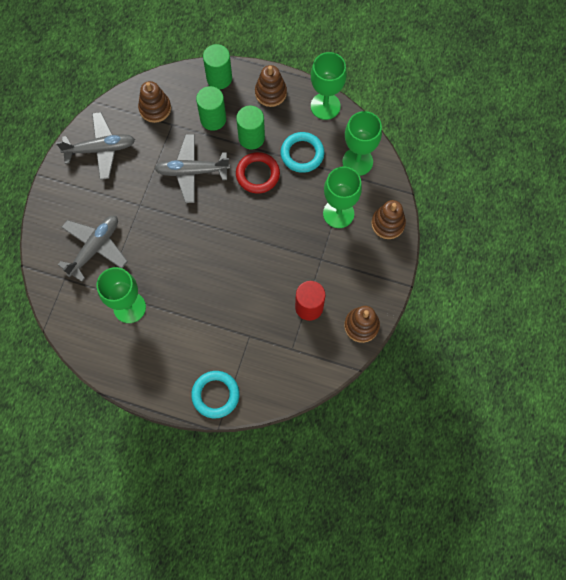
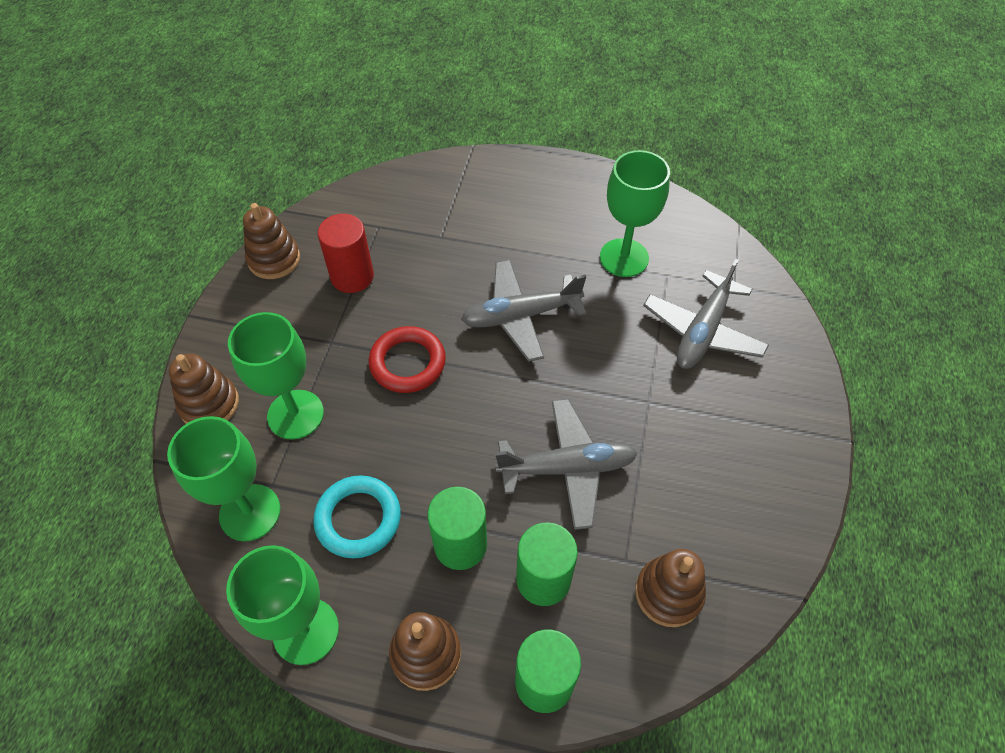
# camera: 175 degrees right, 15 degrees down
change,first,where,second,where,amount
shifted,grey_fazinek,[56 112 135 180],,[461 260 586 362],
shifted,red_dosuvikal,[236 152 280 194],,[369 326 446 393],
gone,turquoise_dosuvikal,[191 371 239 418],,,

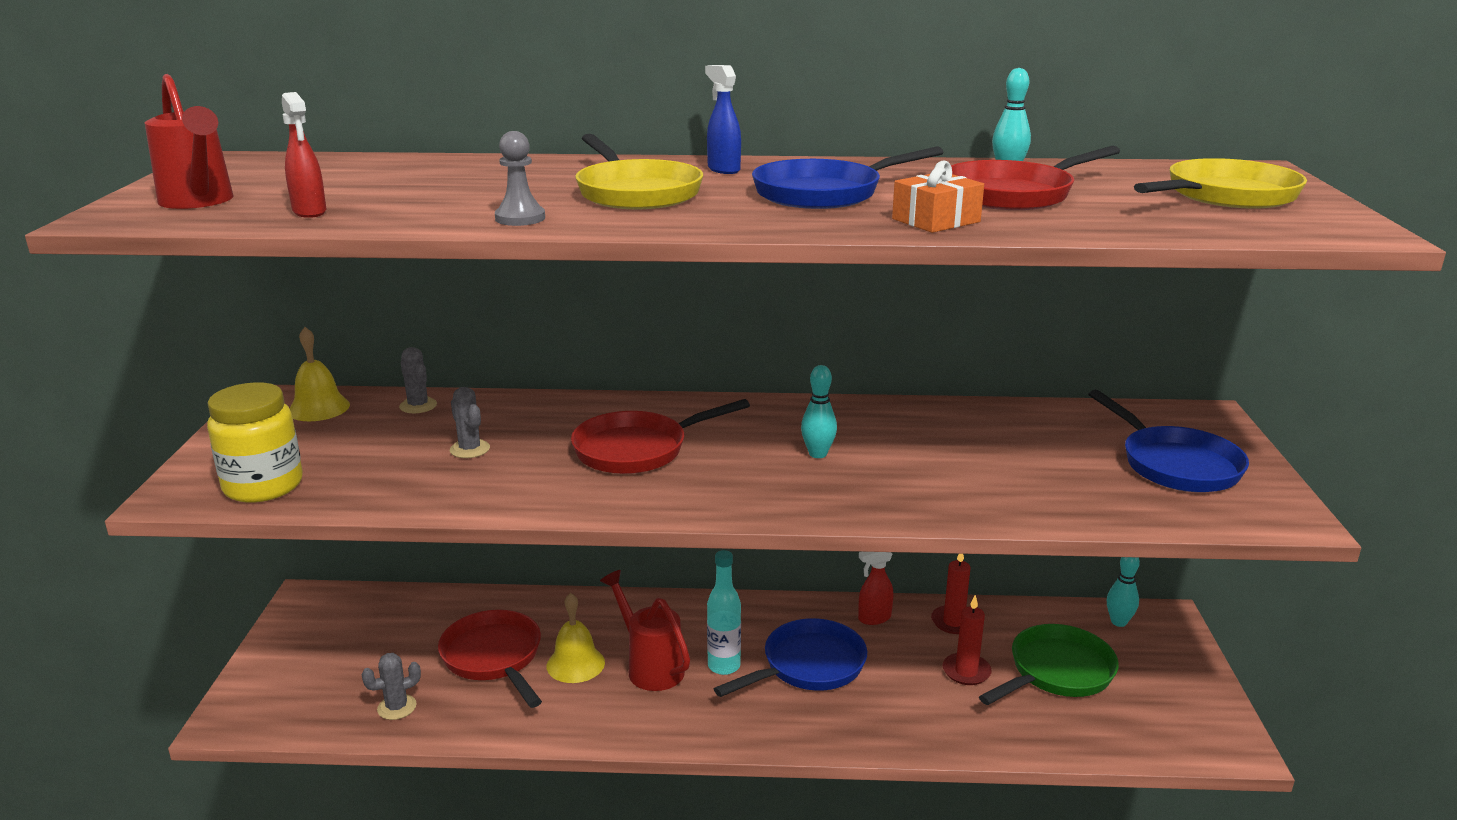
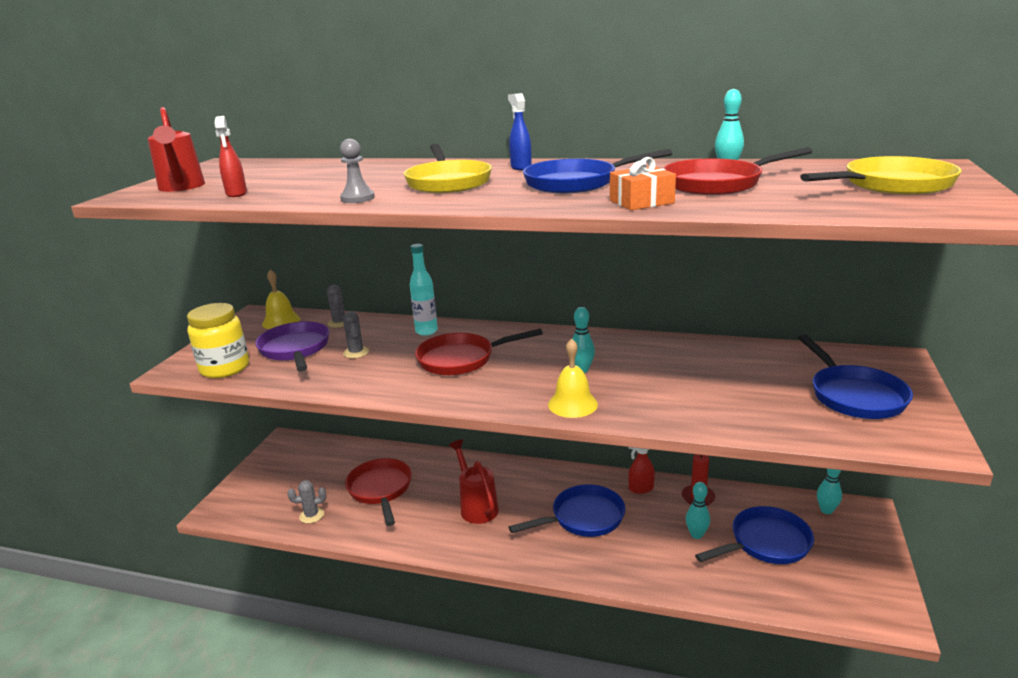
# camera: 15 degrees right, 0 degrees up
change,first,where,second,where,amount
shifted,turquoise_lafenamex,[707 550 741 675],,[410 244 438 336],
shifted,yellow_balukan,[547 593 605 683],,[548 338 598 418],
swapped,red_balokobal,[943 595 992 685],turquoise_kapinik,[686 482 710 539],
repainted,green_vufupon,[979 624 1119 705],blue_vufupon,[695 506 814 564],
new,,,purple_vufupon,[255 321 329 371],

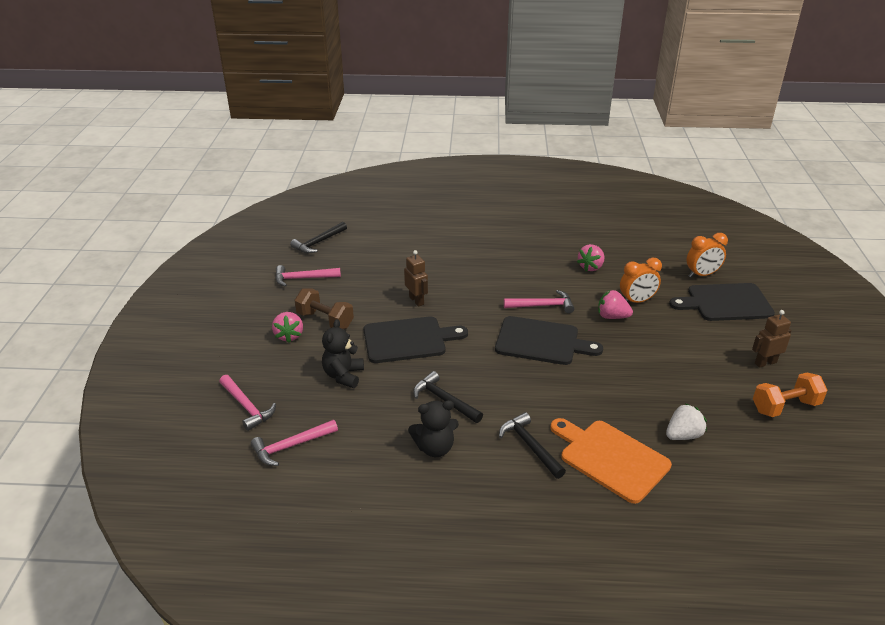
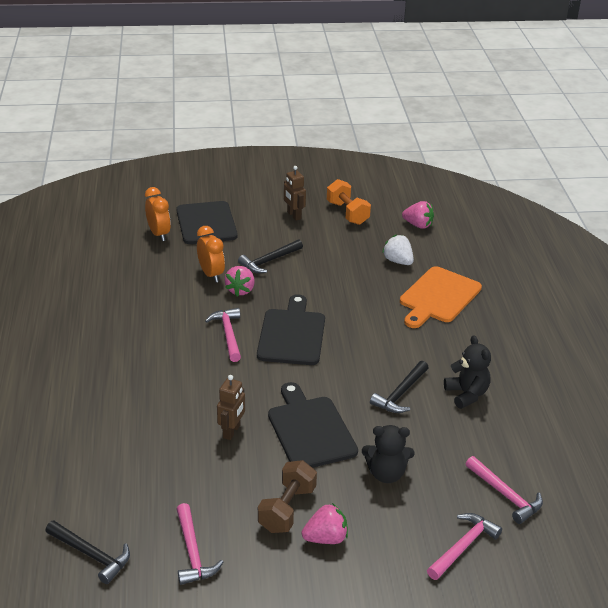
# camera: 100 degrees left, 0 degrees up
change,first,where,second,where,amount
shifted,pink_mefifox,[577 244 604 271],,[402 201 434 229],
rotated,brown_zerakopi,[404 250 428 307],,[217 375 245 440],150 degrees clockwise
shifted,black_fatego,[499 412 566 479],,[238 240 303 273],

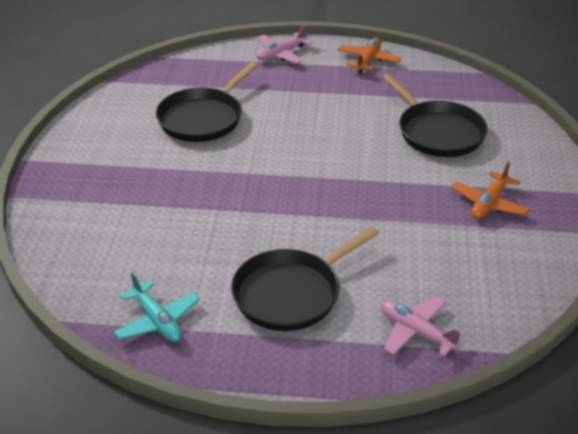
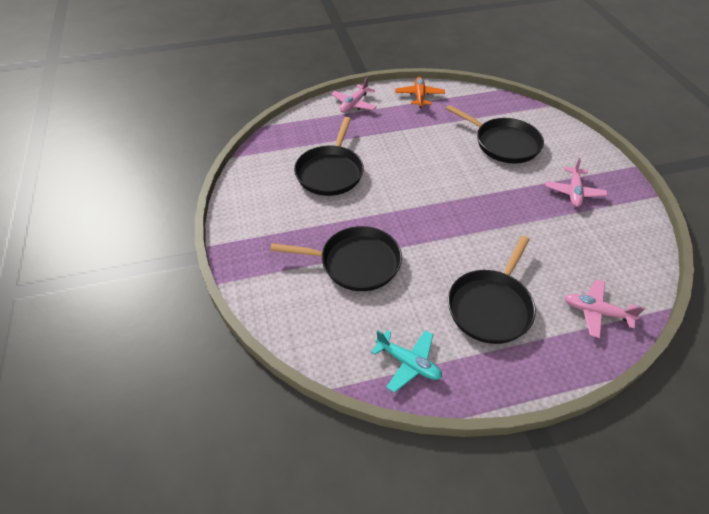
# camera: 20 degrees left, 10 degrees up
change,first,where,second,where,amount
repainted,orange_fazinek,[451 161 529 219],pink_fazinek,[545 158 607 207],
new,,,black_vufupon,[270 226 402 291],

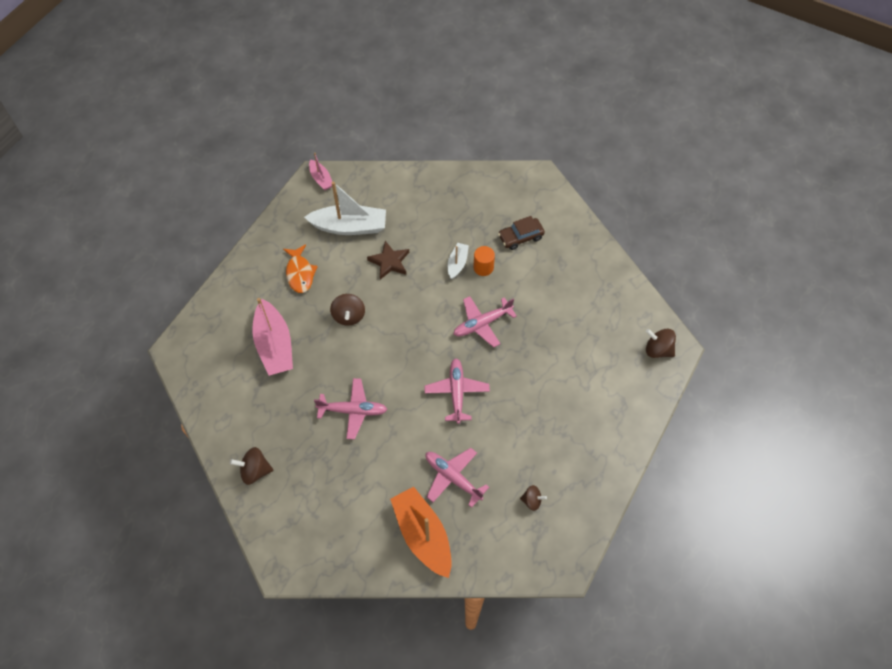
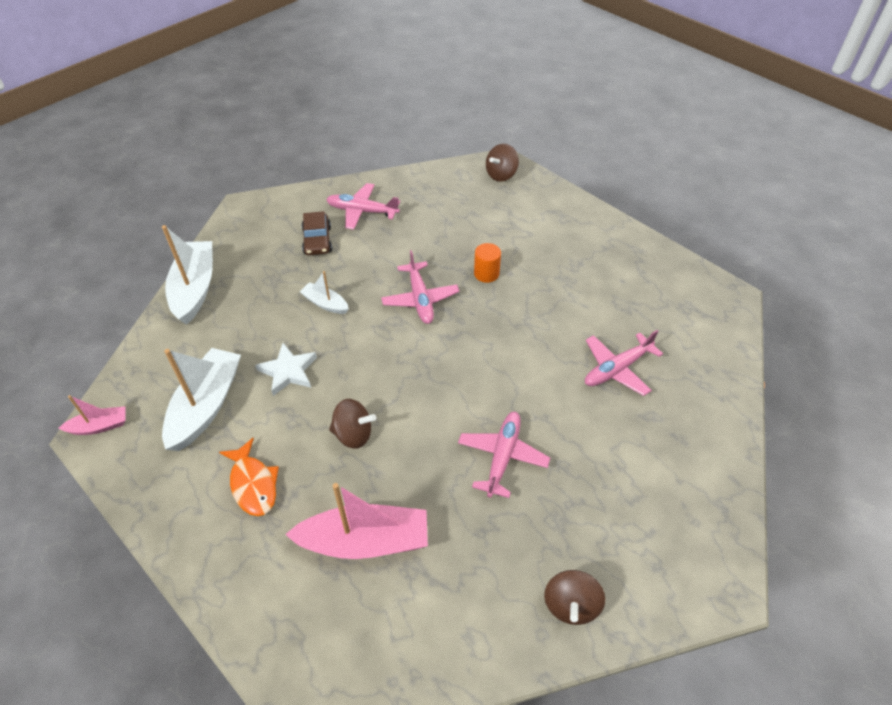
# camera: 75 degrees left, 10 degrees down
change,first,where,second,where,amount
repainted,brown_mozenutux,[367 241 409 280],white_mozenutux,[255 343 317 396],
rotated,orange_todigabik,[283 244 318 293],,[219 438 279 516],60 degrees clockwise
shifted,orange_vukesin,[473 246 495 276],,[474 243 501 283],
shifted,pink_fazinek,[425 358 490 424],,[326 183 400 230],
gone,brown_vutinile,[520 485 547 511],,,
gone,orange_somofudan,[390 487 452 578],,,
new,,,white_somofudan,[162 225 213 325],

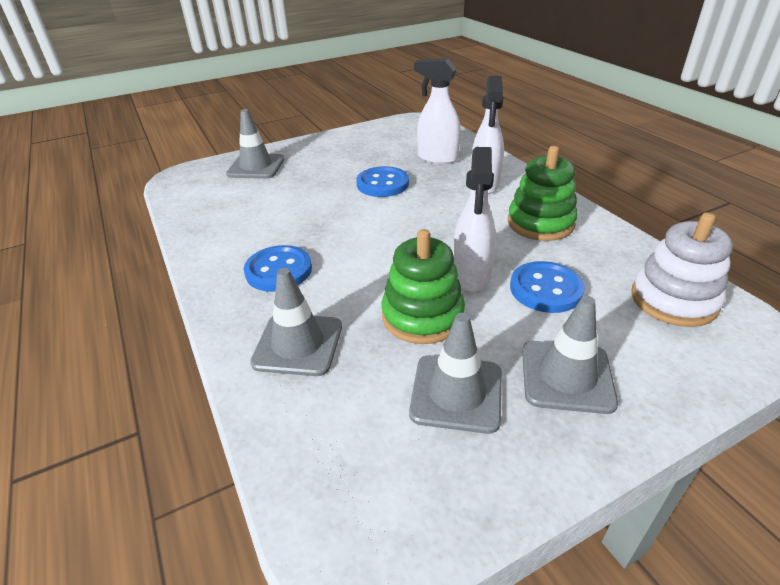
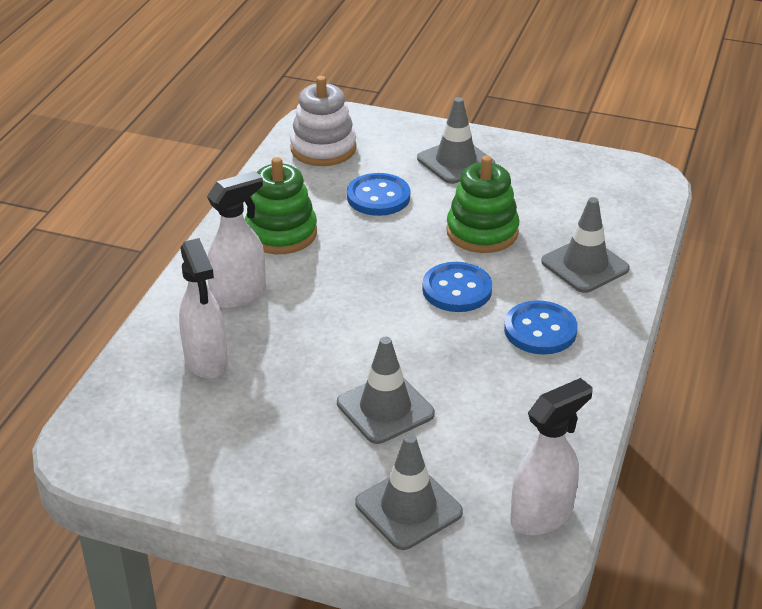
# camera: 135 degrees left, 0 degrees up
change,first,where,second,where,amount
shifted,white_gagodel,[453 147 496 292],,[510 378 593 536],
shifted,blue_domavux,[356 166 409 197],,[422 262 492 312],
shifted,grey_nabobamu,[409 313 502 434],,[337 337 435 444],

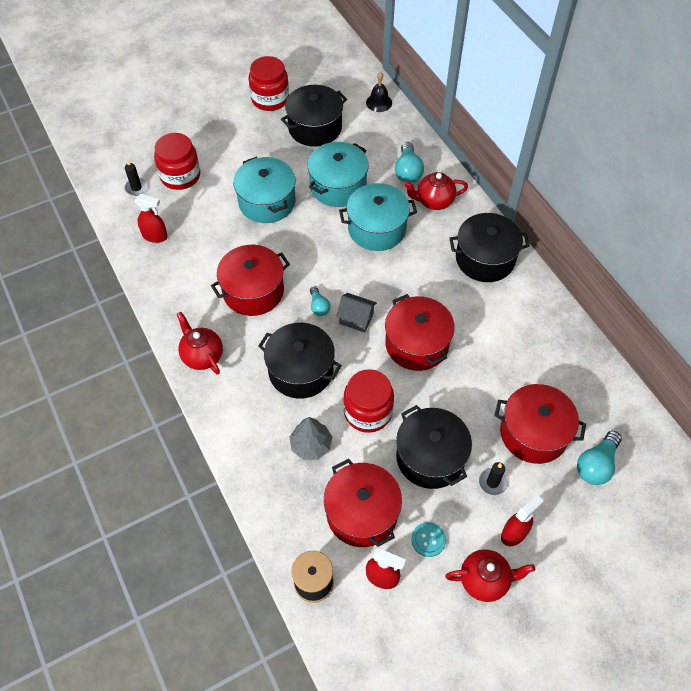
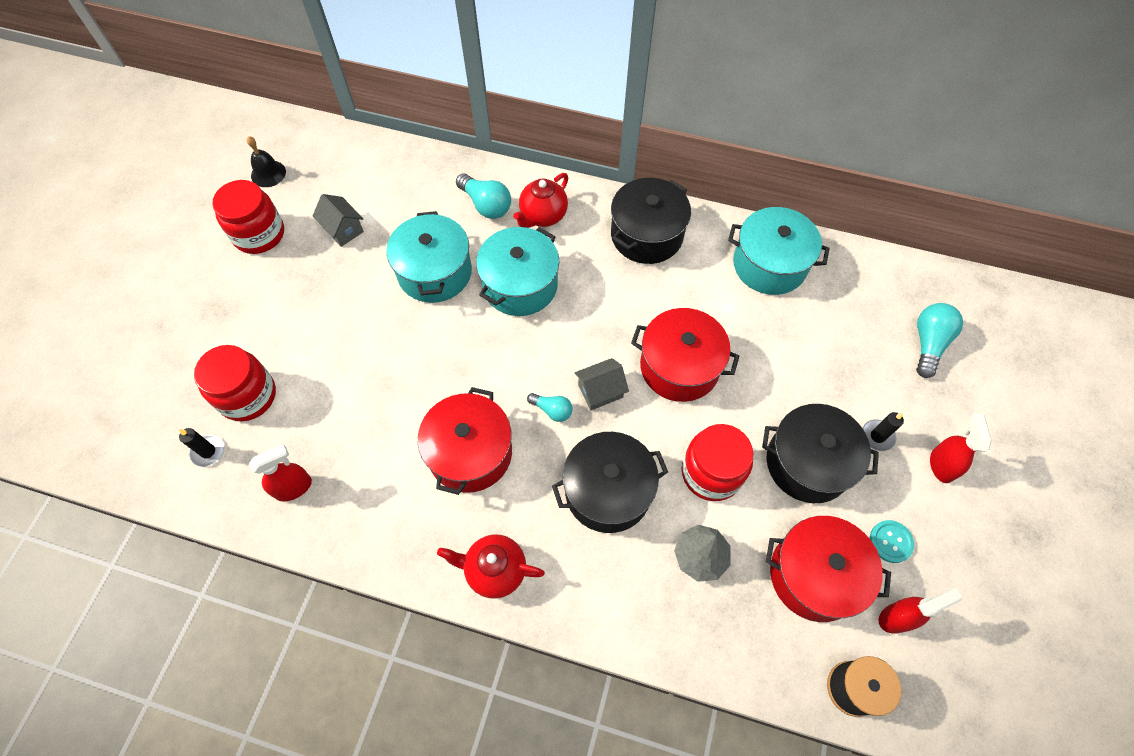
# camera: 45 degrees left, 5 degrees up
change,first,where,second,where,amount
shifted,black_balukan,[366 72 392 112],,[246 136 286 187],
swapped,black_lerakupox,[281 85 347 147],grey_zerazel,[313 194 364 247],
shifted,turquoise_lerakupox,[233 157 296 223],,[728 207 830 295],
gone,red_lerakupox,[494 384 586 464],,,
rotated,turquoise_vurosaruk,[577 431 622 485],,[916 303 963 378],150 degrees counterclockwise
gone,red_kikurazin,[445 549 535 602],,,

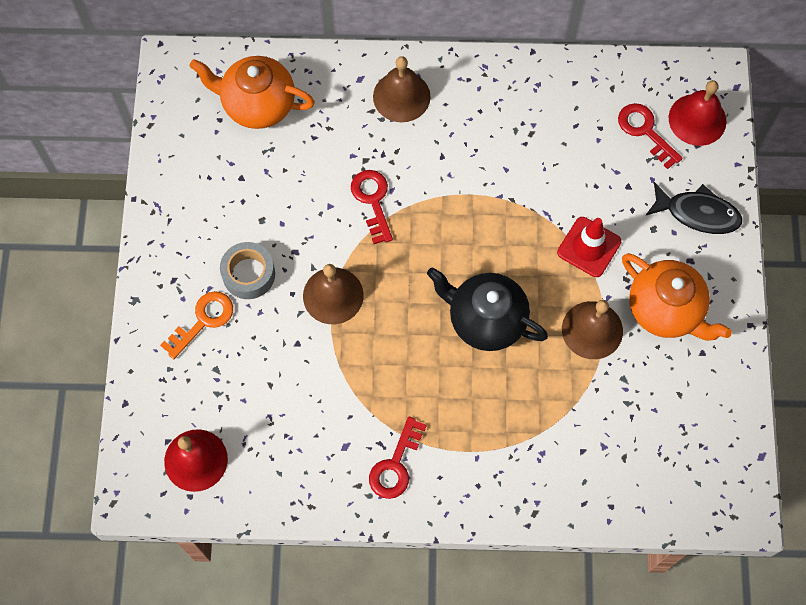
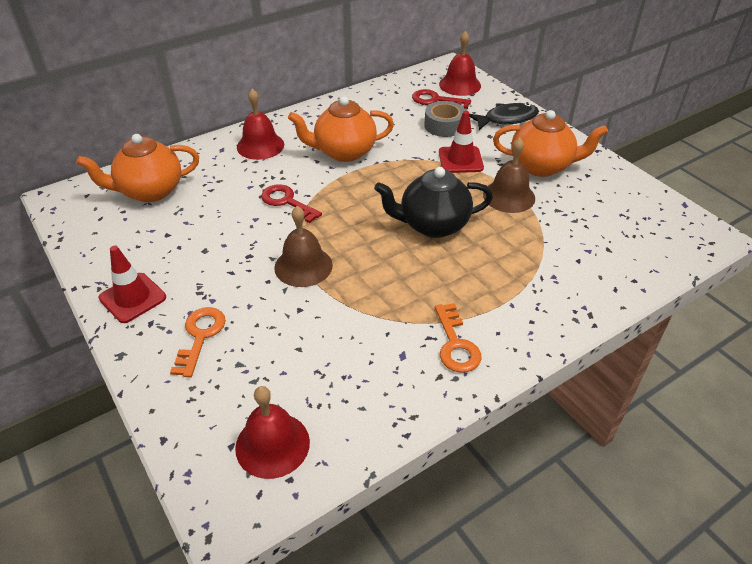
# camera: 35 degrees left, 25 degrees down
change,first,where,second,where,amount
repainted,brown_balukan,[373 56 430 122],red_balukan,[237 89 284 160],
shifted,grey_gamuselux,[220 242 275 299],,[424 101 466 137],
repainted,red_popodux,[369 416 427 499],orange_popodux,[435 303 481 373],
new,,,orange_kikurazin,[288 96 394 162],
new,,,red_nabobamu,[99 245 166 323],

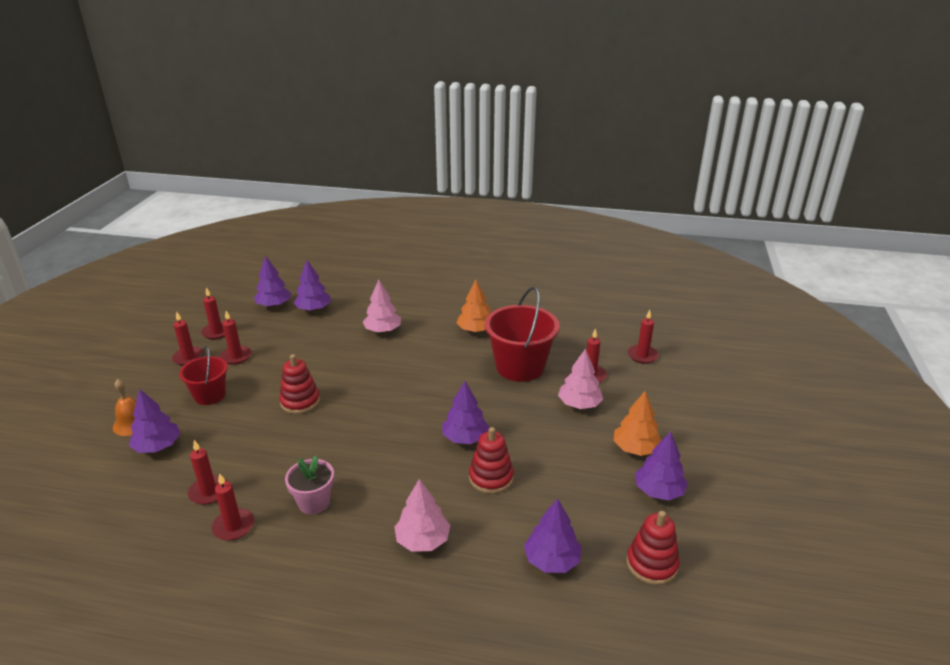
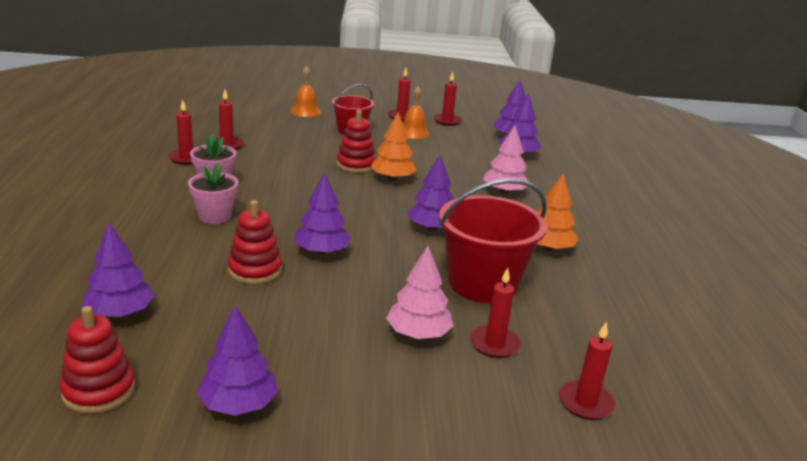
# camera: 75 degrees right, 5 degrees down
change,first,where,second,where,amount
swapped,red_balokobal,[220 311 252 364],orange_balukan,[403 86 430 139],
shifted,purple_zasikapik,[129 389 181 453],,[407 155 454 231],
shifted,orange_zasikapik,[613 391 662 456],,[370 112 417 181],
gone,pink_zasikapik,[394 479 450 552],,,
new,,,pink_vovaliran,[188 163 238 224],

